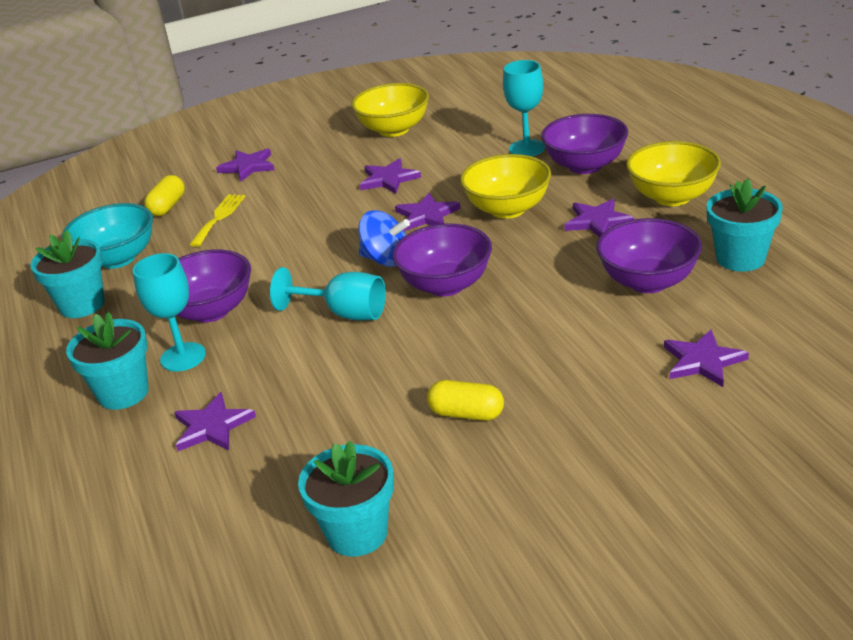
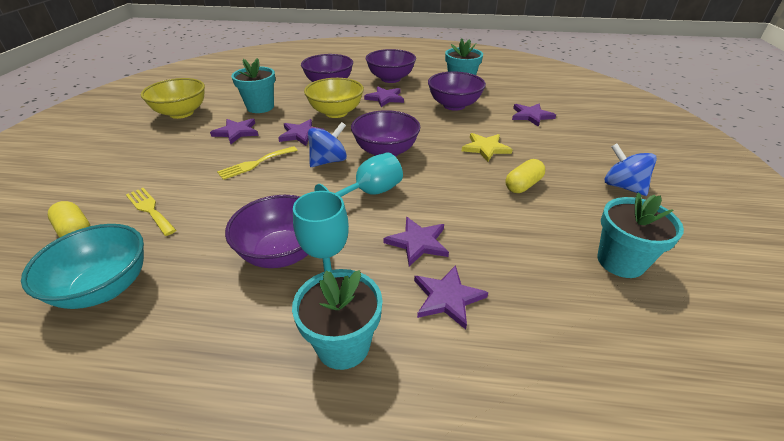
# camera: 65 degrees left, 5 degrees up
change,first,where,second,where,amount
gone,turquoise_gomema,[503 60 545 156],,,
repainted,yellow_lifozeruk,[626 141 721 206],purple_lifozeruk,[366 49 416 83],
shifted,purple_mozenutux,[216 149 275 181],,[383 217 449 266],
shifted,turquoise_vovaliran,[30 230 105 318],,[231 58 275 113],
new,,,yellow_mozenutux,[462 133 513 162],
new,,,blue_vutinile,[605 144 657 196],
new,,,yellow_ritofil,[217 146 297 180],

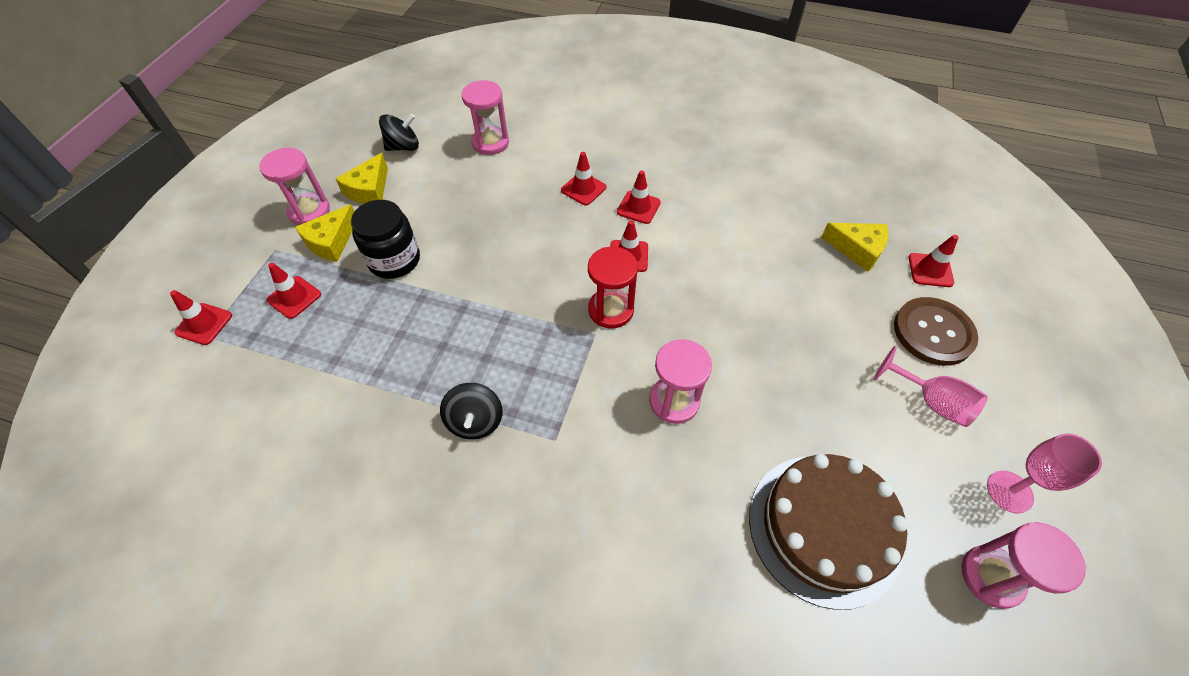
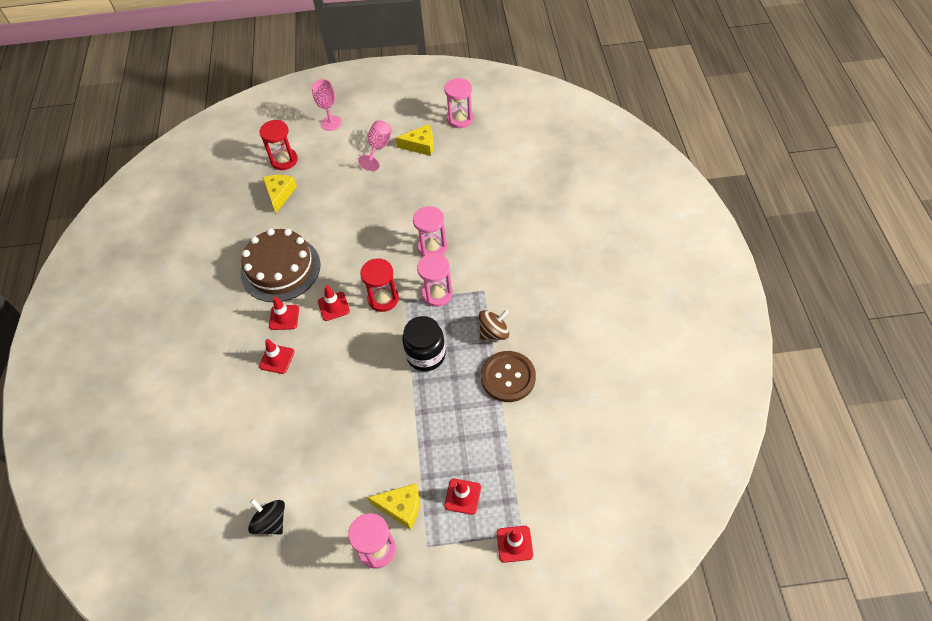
# camera: 110 degrees left, 0 degrees up
change,first,where,second,where,amount
shifted,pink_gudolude,[462 80 509 155],,[417 253 453 307],
shifted,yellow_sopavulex,[336 153 388 204],,[396 124 434 156],
shifted,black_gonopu,[351 200 420 279],,[402 316 446 371],
swapped,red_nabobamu,[909 235 959 287],red_gudolude,[260 120 298 170],
shifted,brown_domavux,[894 297 978 366],,[481 351 536 402],
repainted,black_vutinile,[440 383 502 439],brown_vutinile,[479 310 509 340],
shifted,pink_gomema,[987 433 1102 513],,[312 79 342 131],
shifted,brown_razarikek,[749 454 908 610],,[241 229 320 302],

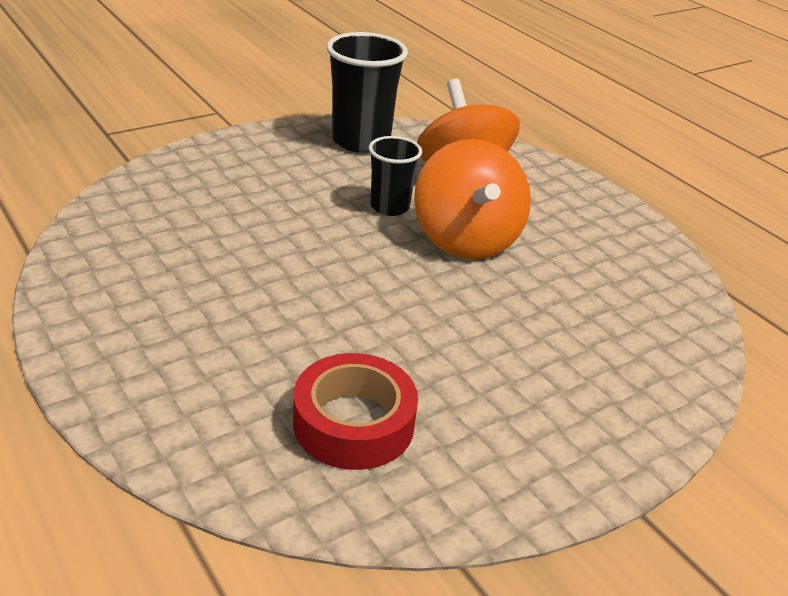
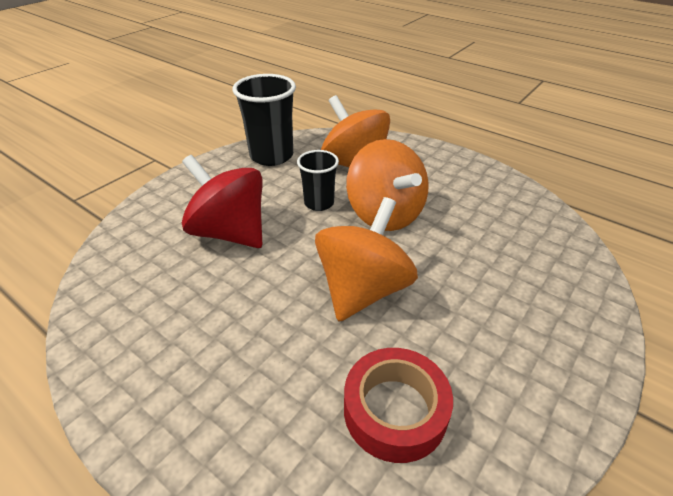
# camera: 15 degrees left, 5 degrees up
change,first,where,second,where,amount
new,,,red_vutinile,[182 155 262 248],
new,,,orange_vutinile,[315 197 418 321],

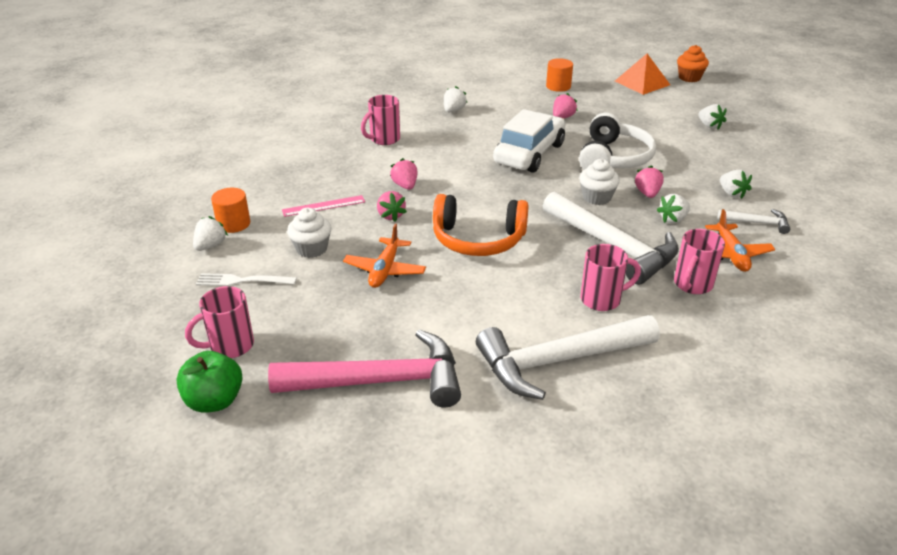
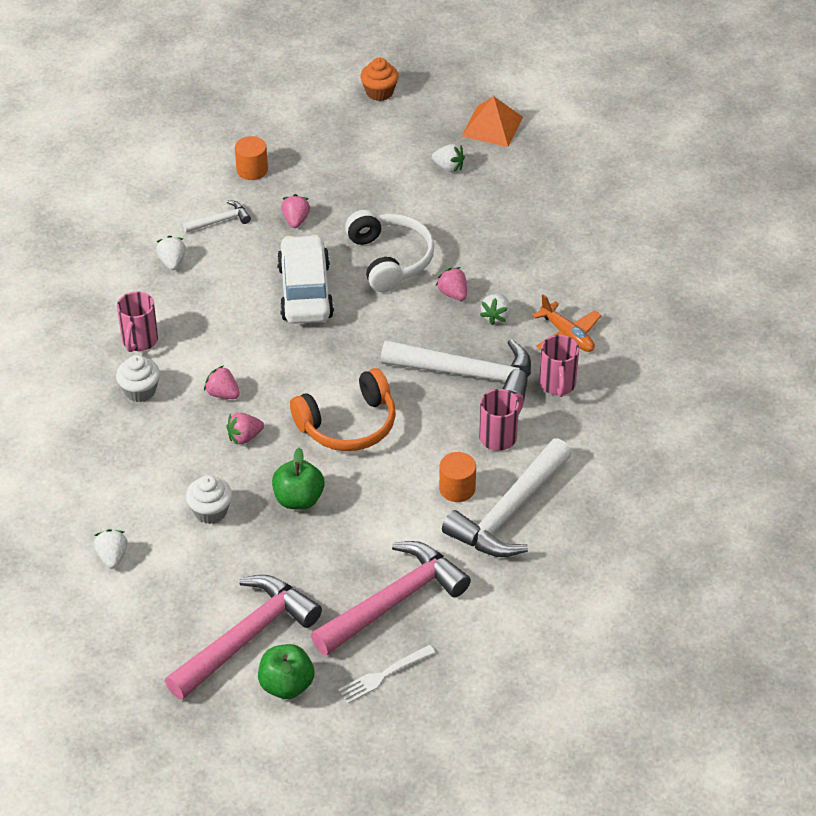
# camera: 35 degrees left, 10 degrees up
change,first,where,second,where,amount
shifted,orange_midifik,[615 54 670 95],,[462 96 523 147],
shifted,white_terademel,[579 159 620 205],,[116 355 160 402],
gone,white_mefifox,[720 170 752 199],,,
shifted,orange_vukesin,[211 188 251 233],,[439 452 476 502],
rotated,pink_mefifox,[377 191 407 222],,[227 413 264 445],120 degrees clockwise
gone,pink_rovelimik,[282 195 365 217],,,
shifted,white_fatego,[717 209 790 234],,[183 200 251 233],
swapped,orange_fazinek,[343 224 426 288],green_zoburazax,[272 447 324 510],
shifted,white_ritofil,[196 273 297 286],,[338 645 435 703],
swapped,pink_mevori,[185 286 254 358],pink_fatego,[165 575 322 700],

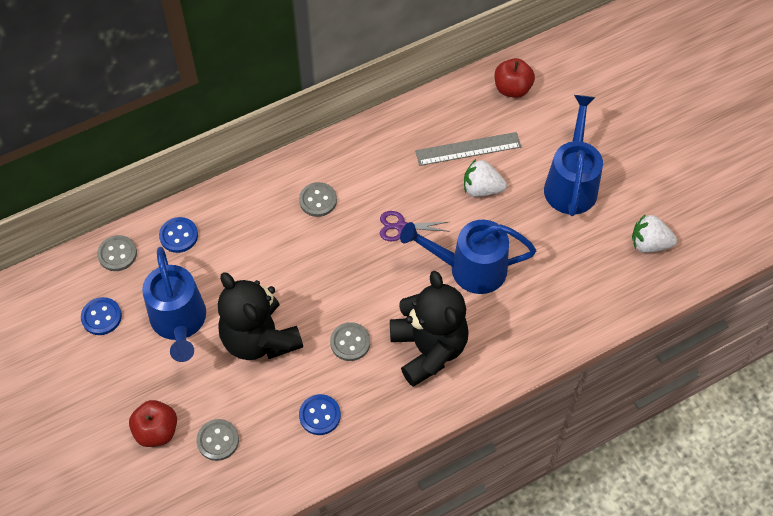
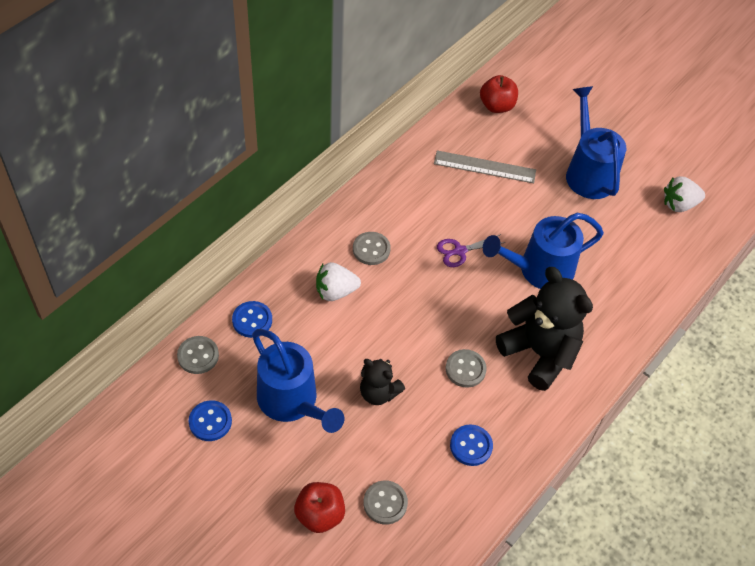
# camera: 25 degrees left, 5 degrees down
change,first,where,second,where,amount
rotated,grey_rovelimik,[415 132 521 166],,[434 150 536 183],45 degrees clockwise
shifted,white_mefifox,[464 159 507 197],,[316 262 361 301],
scaled,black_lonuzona,[218 272 303 360],,[360 359 405 405],x0.54

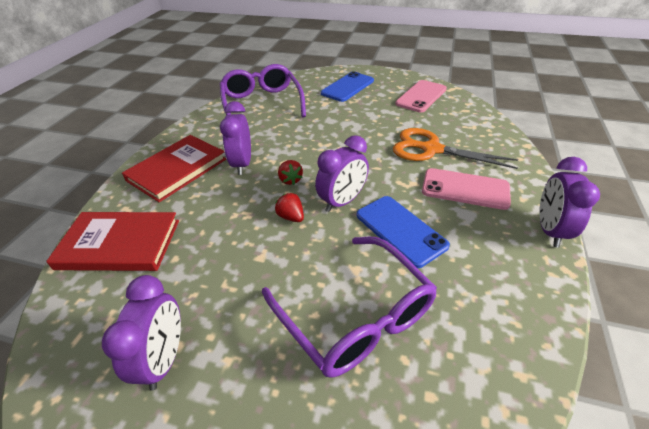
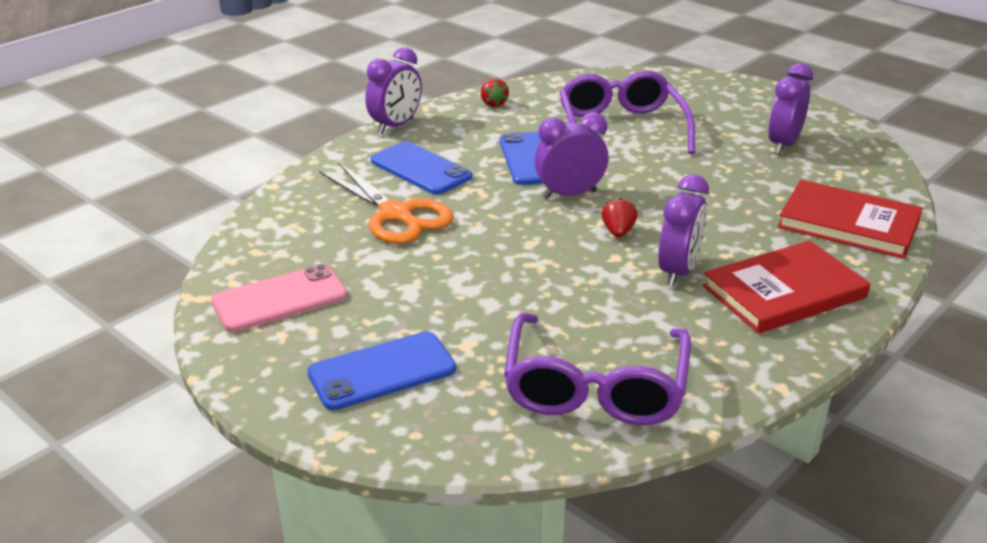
# camera: 155 degrees left, 10 degrees down
change,first,where,second,where,amount
repainted,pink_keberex,[422 168 511 210],blue_keberex,[371 142 472 194],
shifted,red_mefifox,[275 193 304 222],,[481 78 509 107],

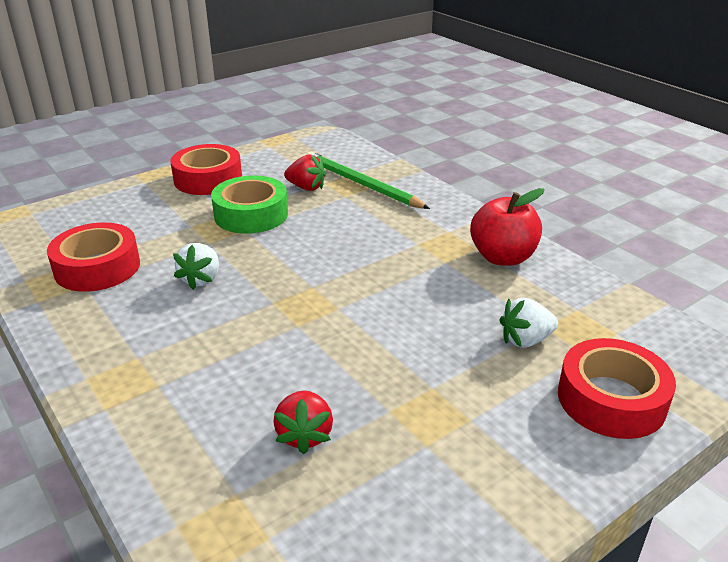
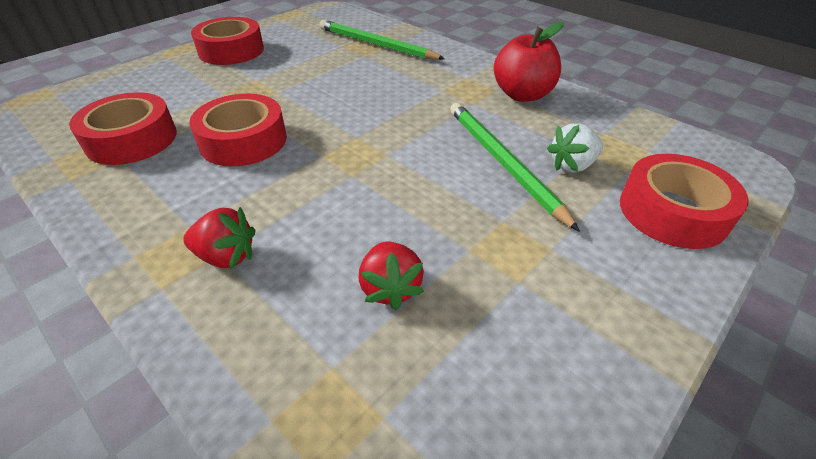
# camera: 10 degrees left, 10 degrees up
change,first,where,second,where,amount
shifted,red_mefifox,[284 154 326 191],,[183 207 255 269],
gone,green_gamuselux,[211 176 288 234],,,
swapped,white_mefifox,[173 243 219 290],red_gamuselux,[189 94 287 166],
new,,,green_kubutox,[450 103 580 232],

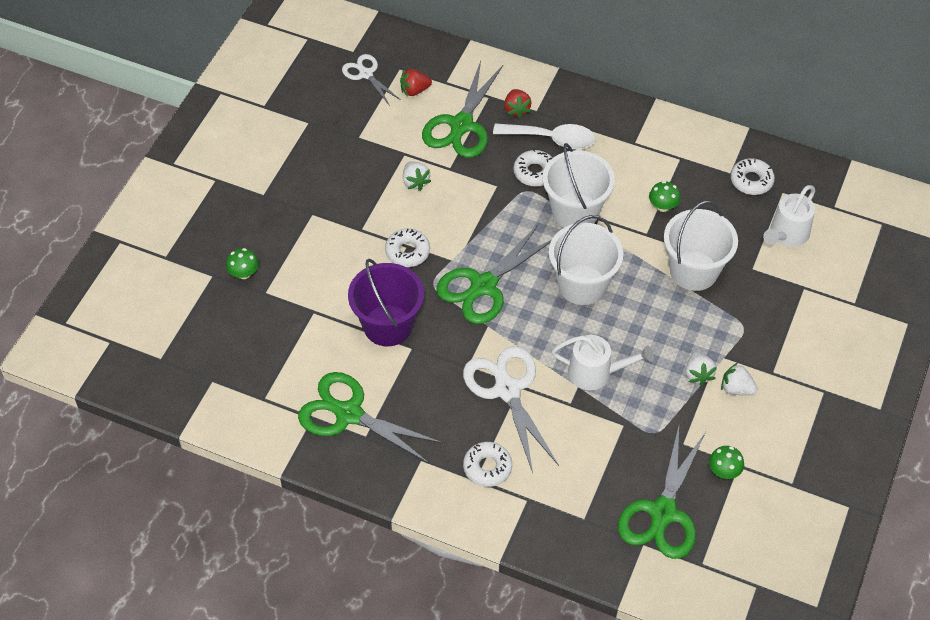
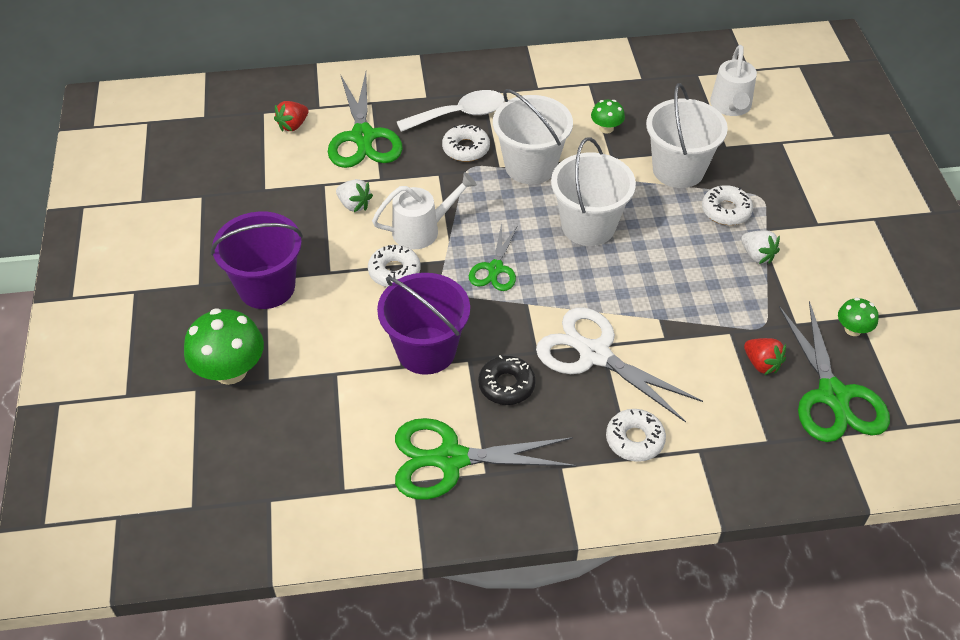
# camera: 30 degrees left, 5 degrees down
change,first,where,second,where,amount
gone,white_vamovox,[342 54 401 106],,,
shifted,red_mefifox,[504 89 532 119],,[744 338 786 375],
shifted,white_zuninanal,[731 158 775 195],,[702 185 753 225],
scaled,green_vamovox,[436 224 551 324],,[469 223 518 291],x0.58
scaled,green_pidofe,[226 248 259 279],,[184 308 264 385],x1.92
shifted,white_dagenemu,[552 335 654 390],,[372 172 477 249],
gone,white_mefifox,[721 363 758 395],,,
new,,,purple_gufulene,[211 211 303 309],
new,,,black_zuninanal,[478 355 536 405],

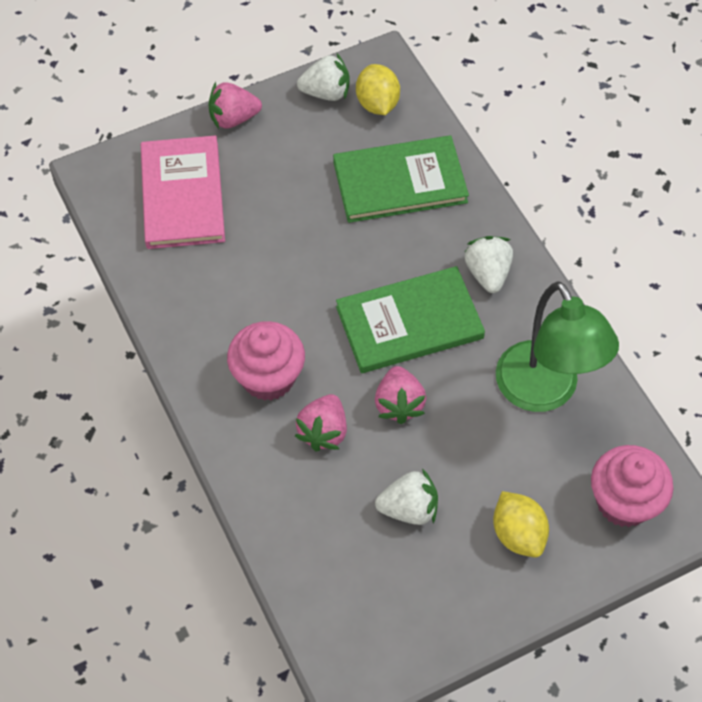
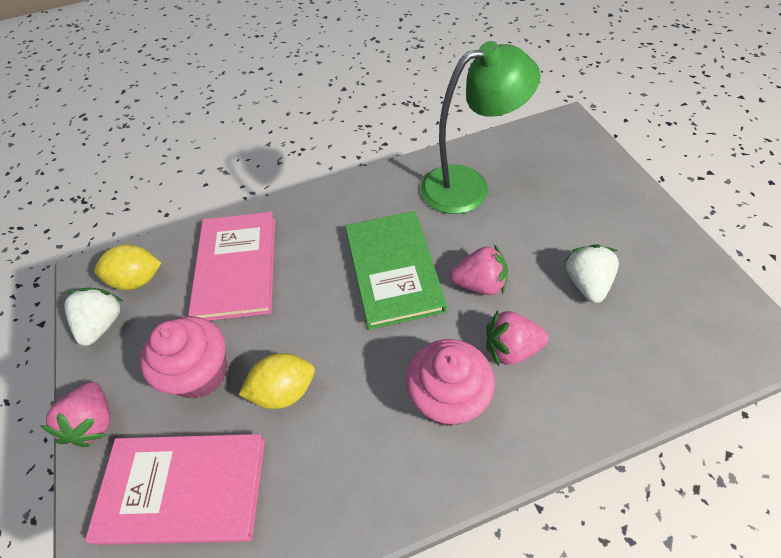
# camera: 80 degrees left, 5 degrees down
change,first,where,second,where,amount
repainted,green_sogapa,[333 135 469 223],pink_sogapa,[188 212 275 321],
gone,white_mefifox,[465 236 513 293],,,
rotated,pink_mefifox,[295 394 347 451],,[486 310 549 366],150 degrees clockwise
shifted,pink_terademel,[591 445 673 527],,[140 316 227 399],
shifted,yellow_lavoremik,[493 491 549 557],,[239 353 315 409],

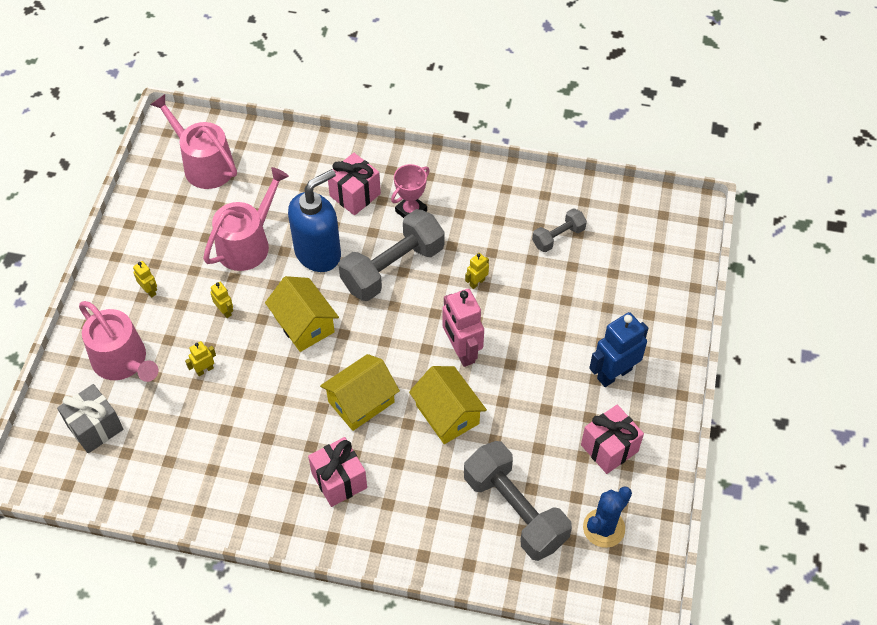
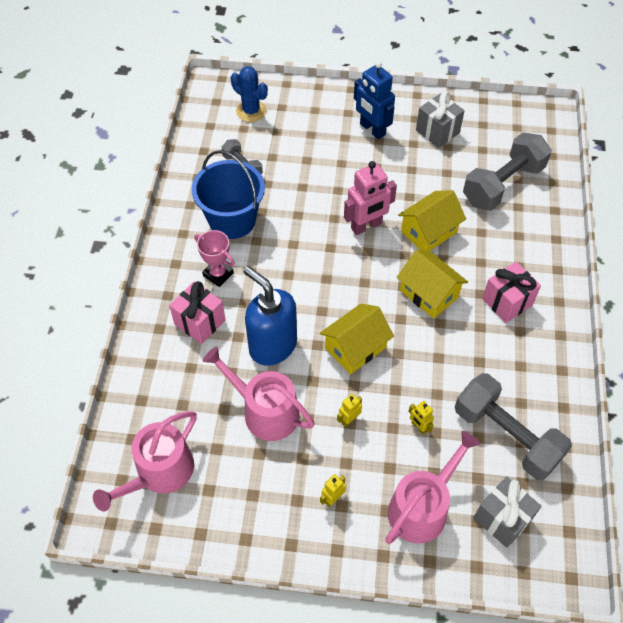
# camera: 95 degrees left, 0 degrees up
change,first,where,second,where,amount
shifted,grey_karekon,[339 209 445 301],,[455 373 572 480],
gone,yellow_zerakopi,[465 253 489 289],,,
repainted,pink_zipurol,[581 405 644 474],grey_zipurol,[416 91 465 148],
shifted,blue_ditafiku,[583 486 632 548],,[231 66 268 122],
new,,,blue_gufulene,[192 150 265 239],

